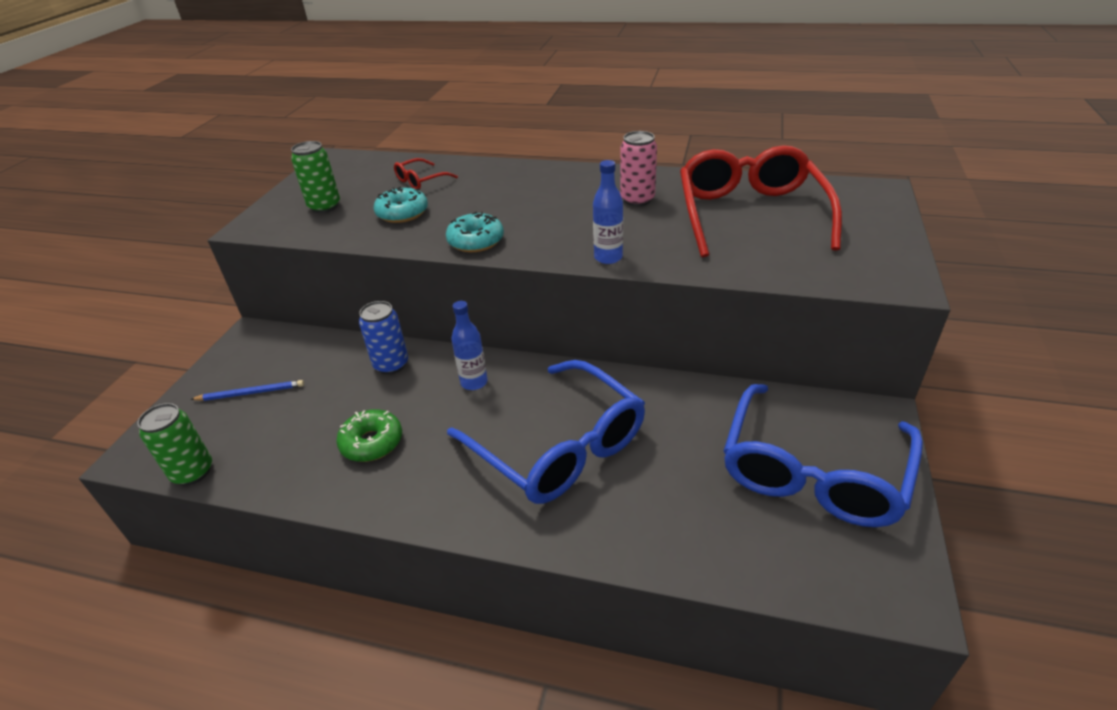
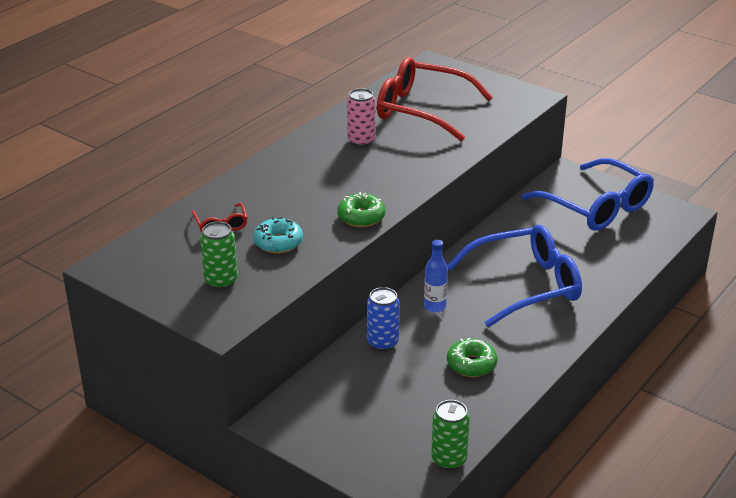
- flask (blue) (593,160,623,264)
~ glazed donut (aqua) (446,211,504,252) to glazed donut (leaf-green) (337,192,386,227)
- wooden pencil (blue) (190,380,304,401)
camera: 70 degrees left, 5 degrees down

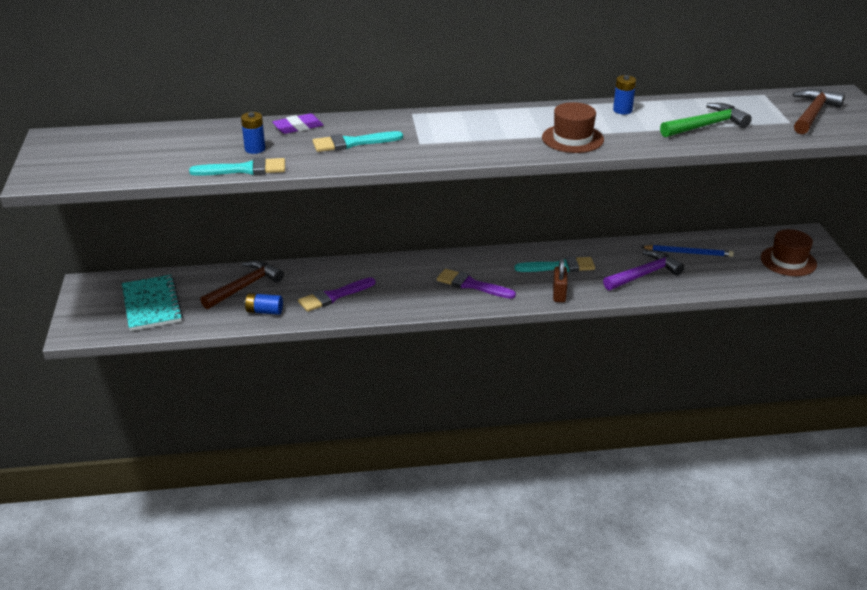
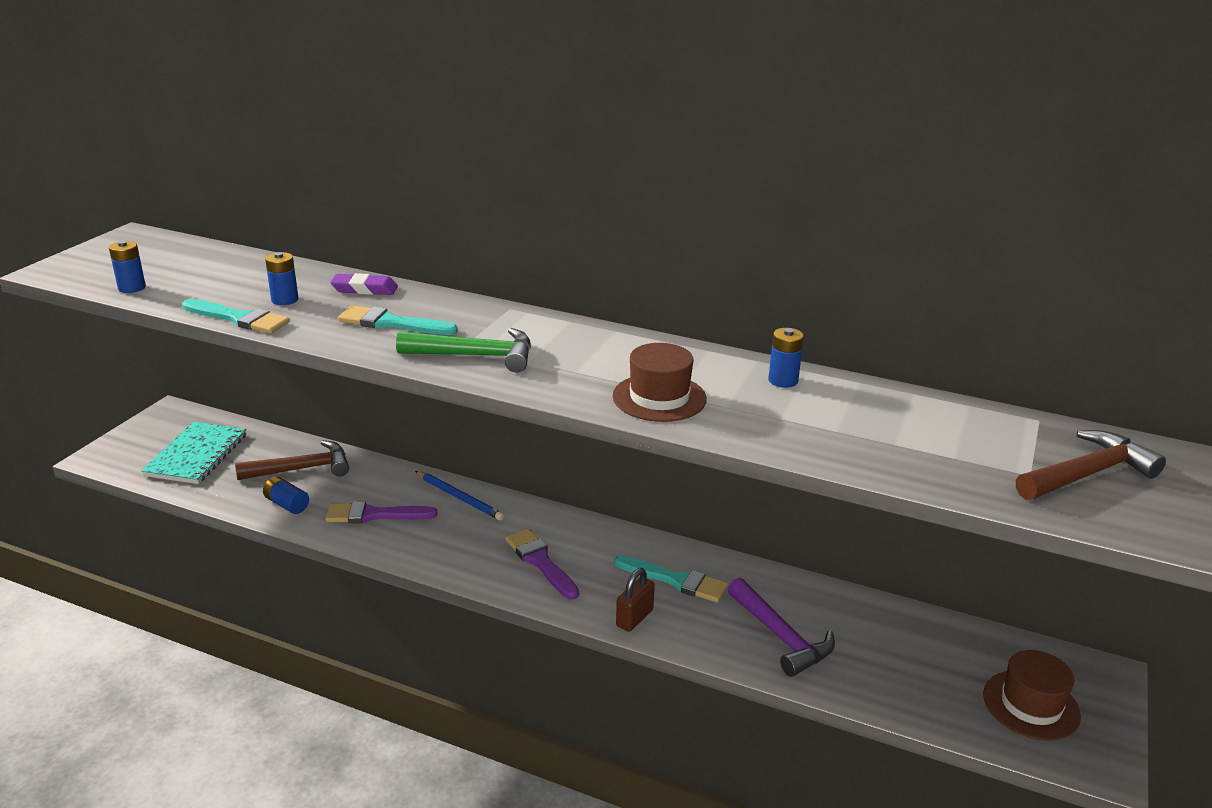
~ carpenter's hammer (leaf-green) (660,103,752,137) to (396,328,531,373)
~ wooden pencil (blue) (642,245,734,257) to (415,471,504,520)
~ carpenter's hammer (purple) (603,250,684,290) = (727,578,835,677) 60 degrees clockwise
+ power cell (blue) (109,241,146,293)
camera: 30 degrees right, 5 degrees down

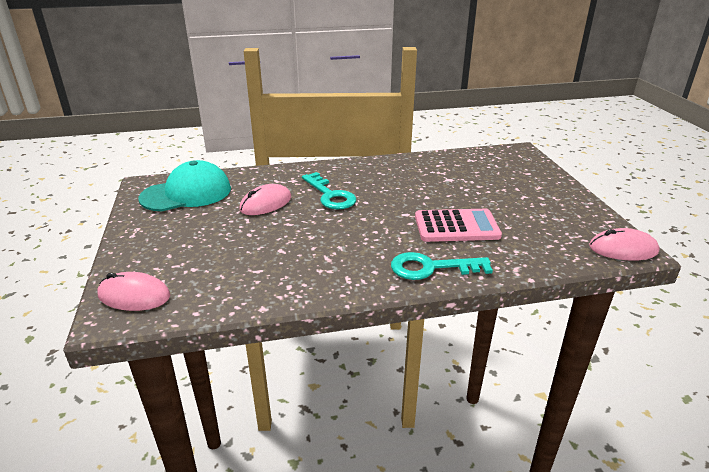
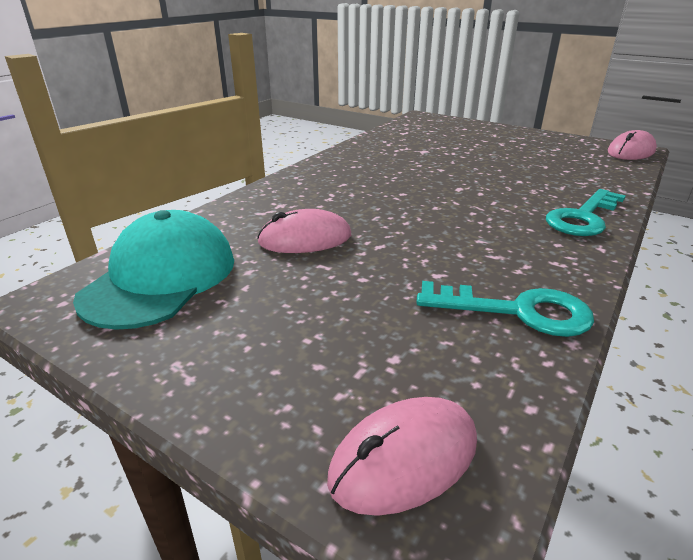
~ latchkey (aqua) (302,172,356,209) to (417,281,594,337)
~ computer mouse (rose-pink) (239,184,291,215) = (257,209,351,253) 75 degrees clockwise
- calculator (rose-pink) (415,209,502,242)
camera: 45 degrees left, 0 degrees up

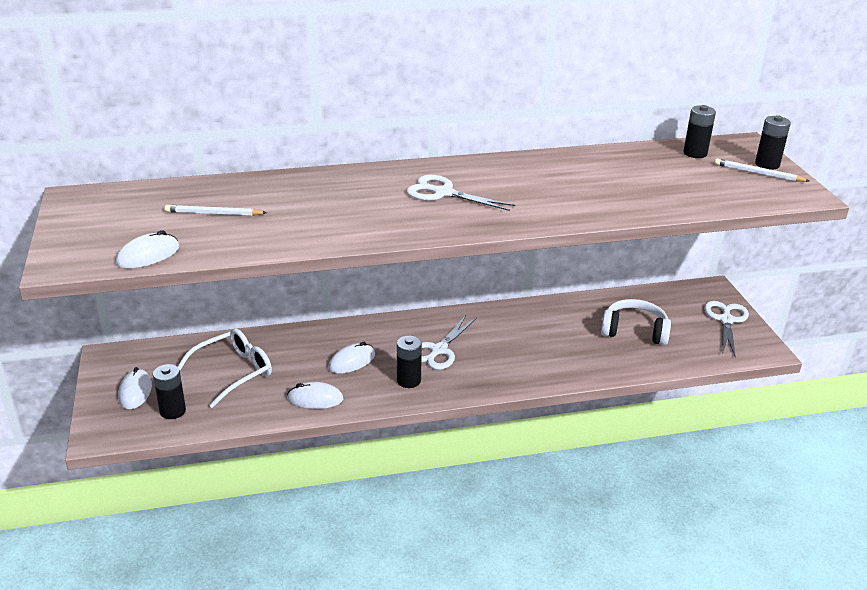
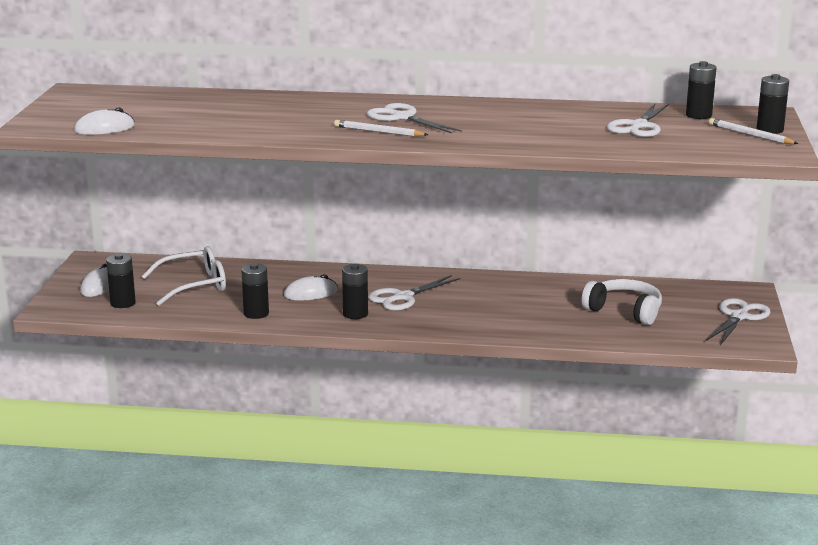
~ wooden pencil (snow-white) (165,205,267,216) to (334,120,428,137)
~ computer mouse (snow-white) (287,382,343,409) to power cell (ebony) (241,263,269,319)
+ scissors (snow-white) (607,104,669,137)
camera: 20 degrees right, 10 degrees down

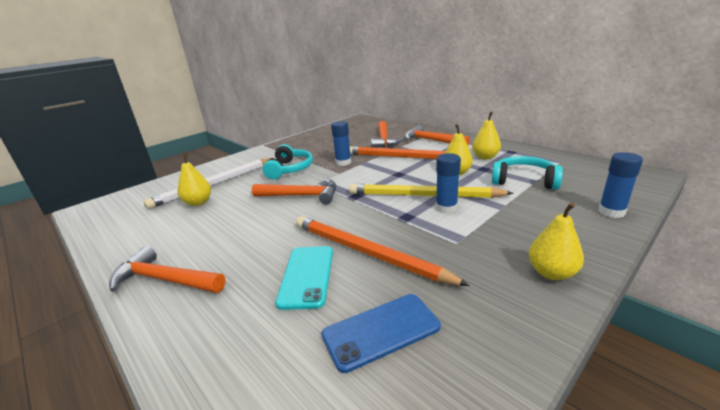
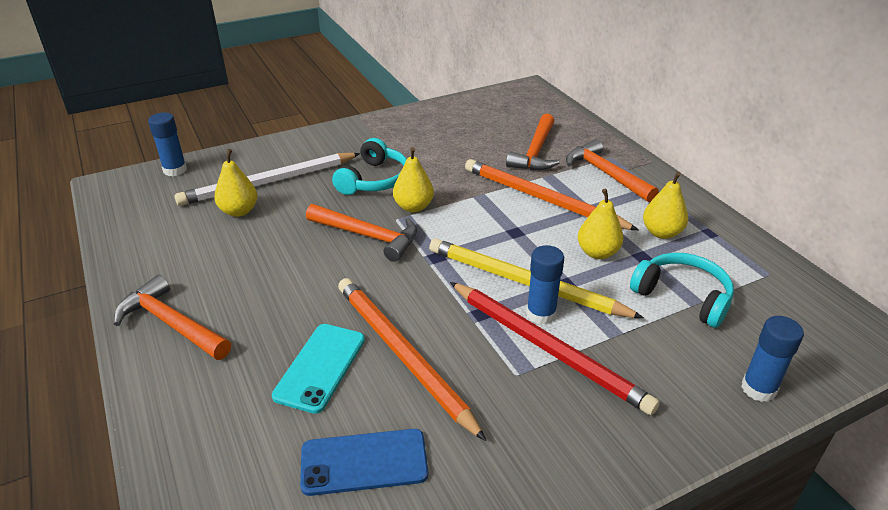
~ glue (blue) (331,121,351,166) to (148,112,187,176)
~ pear (golden) (529,202,584,280) to (393,147,434,212)
+ wooden pencil (scarlet) (450,282,660,415)
camera: 15 degrees right, 10 degrees up

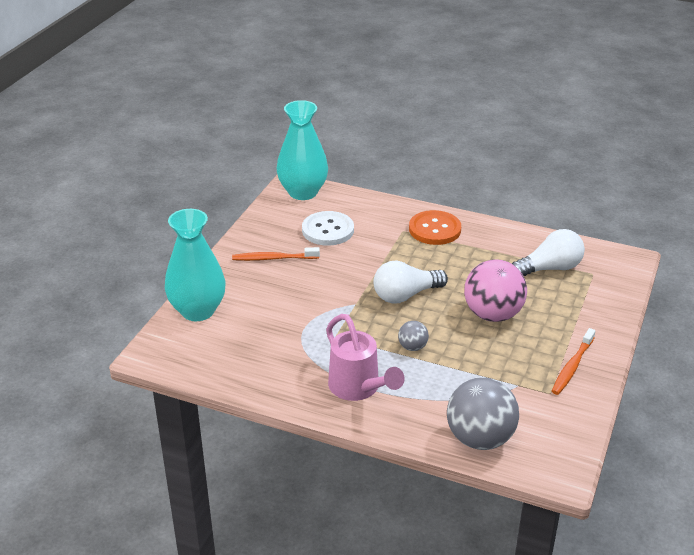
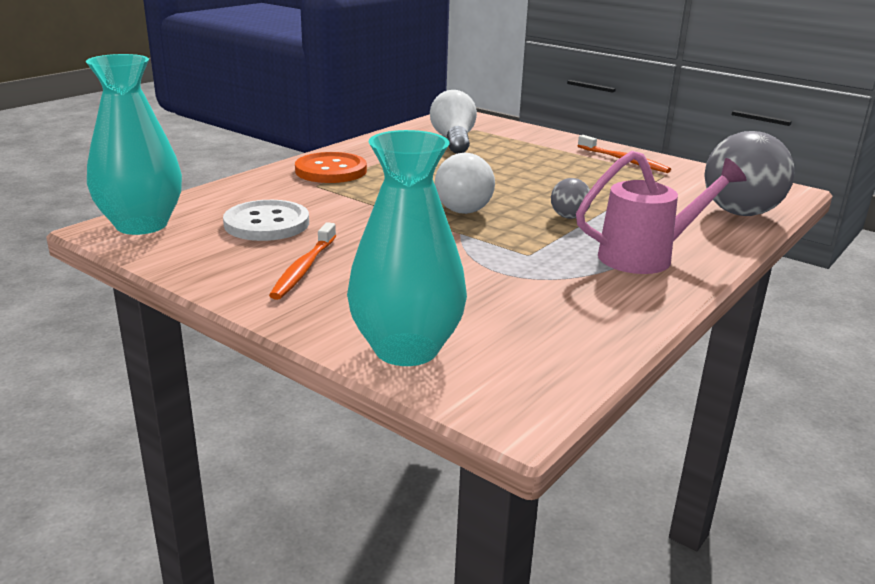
- sphere (rose-pink) (464,259,527,322)
camera: 75 degrees left, 10 degrees down

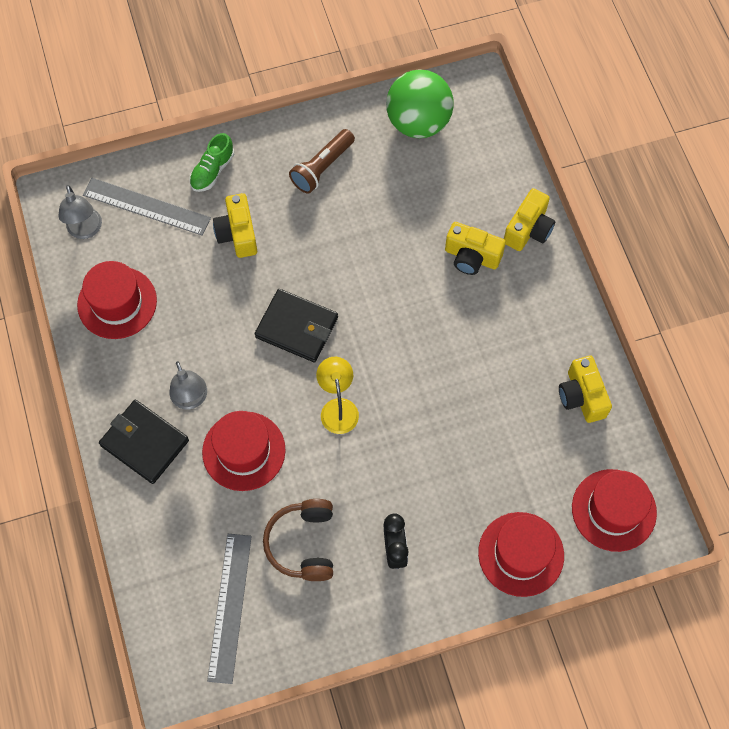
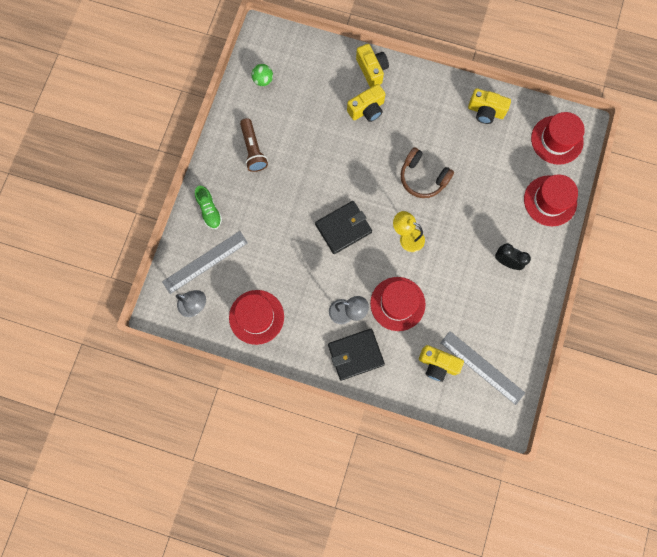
~ sphere (leaf-green) (386,69,454,138) = (252,64,273,86) x0.47
~ camera (golden) (213,193,257,258) to (419,345,464,382)
~ over-ear headphones (russet) (263,499,333,581) to (401,147,454,198)
camera: 55 degrees left, 10 degrees up

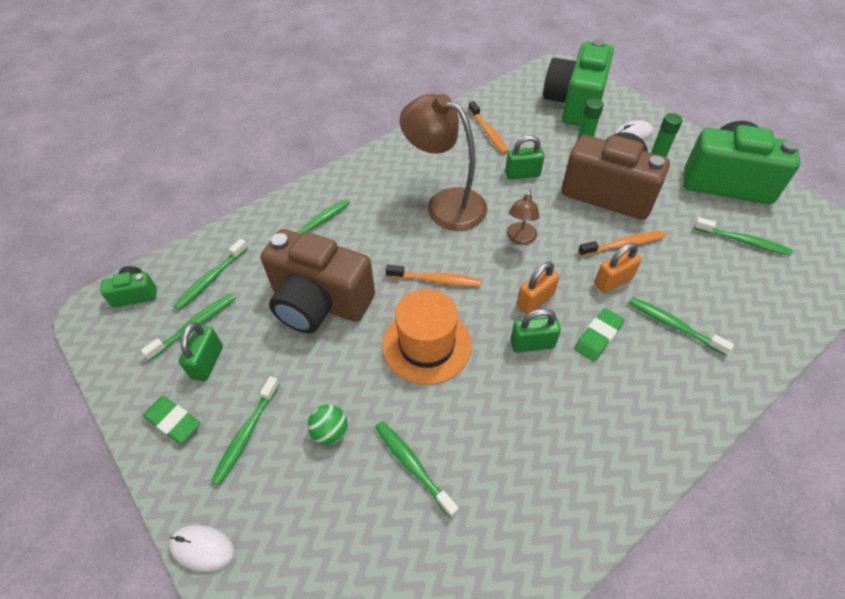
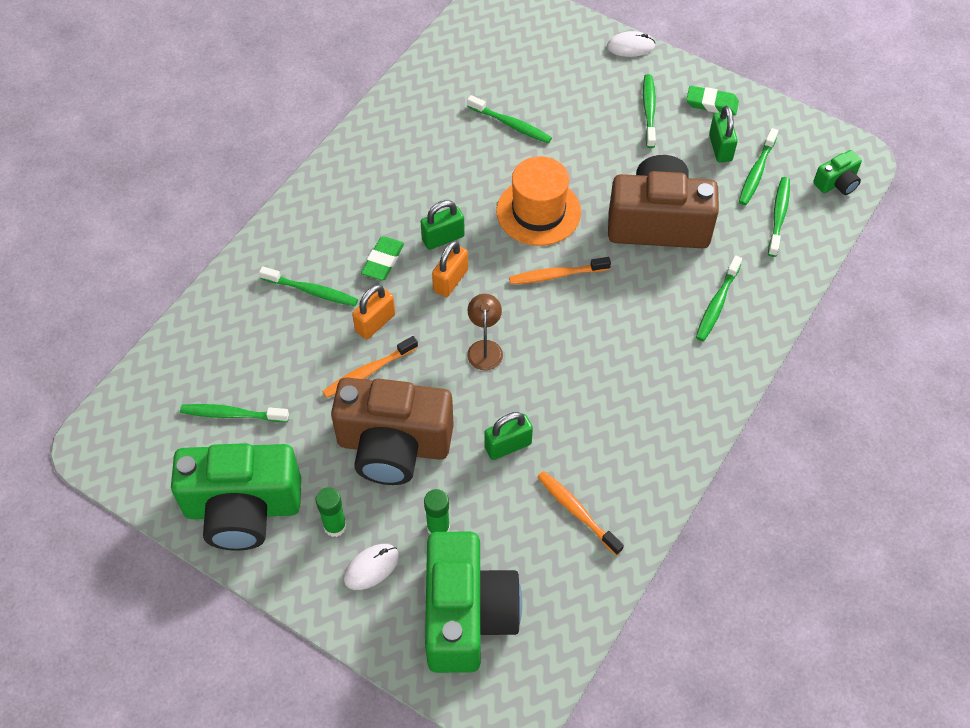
- lamp (russet) (399,94,487,231)
- sphere (leaf-green) (307,404,348,445)
camera: 160 degrees right, 5 degrees up

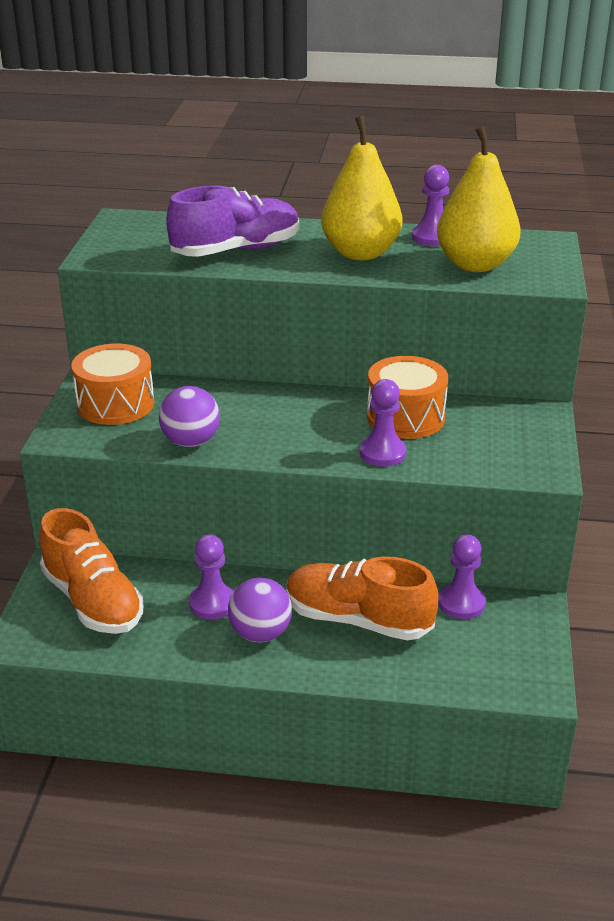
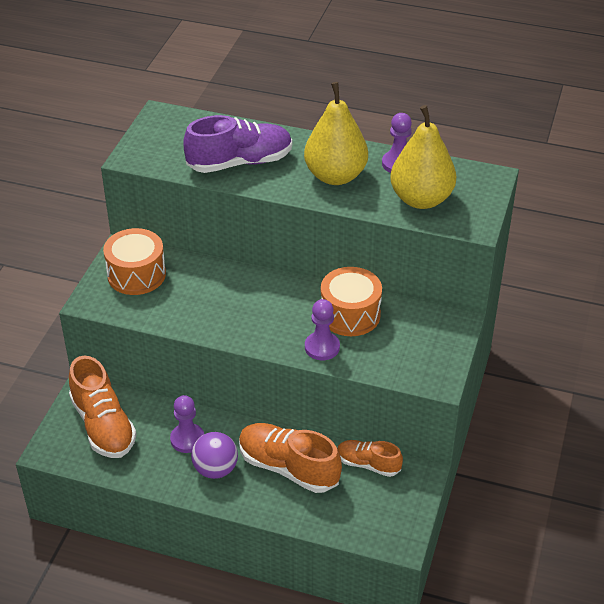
- sphere (purple) (159,386,220,447)
~ chess pawn (purple) (438,534,486,619) to sneaker (orange-coloured) (337,440,403,477)
camera: 10 degrees right, 10 degrees up

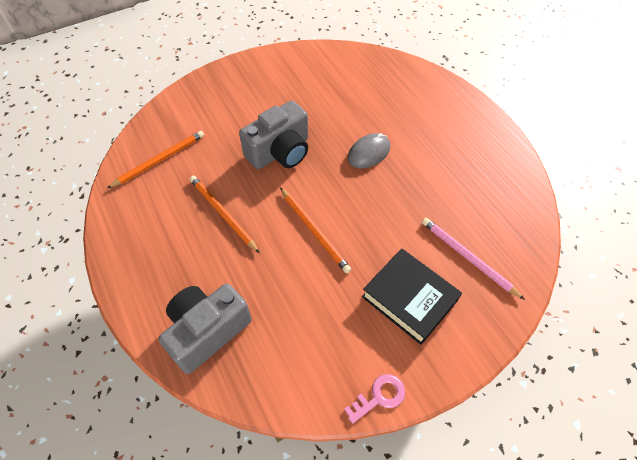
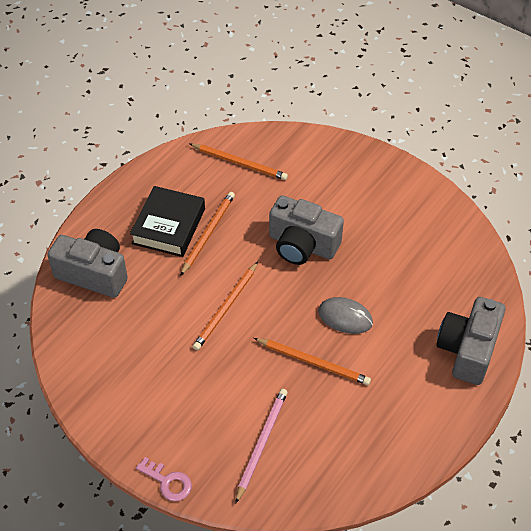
~ hardcover (ebony) (362,248,462,345) to (130,186,205,257)
~ latchkey (rose-pink) (344,374,405,424) to (136,457,192,501)
+ camera (gray) (436,297,506,385)
+ wooden pencil (orange-coloured) (254,338,371,385)
camera: 65 degrees right, 5 degrees down

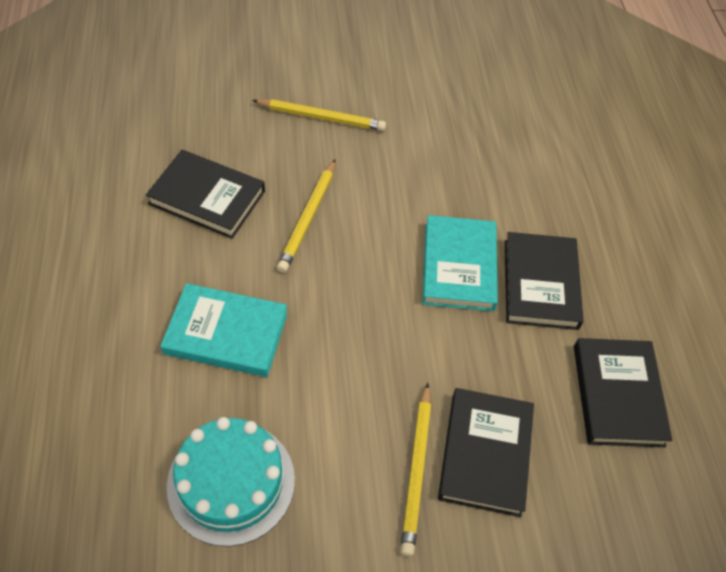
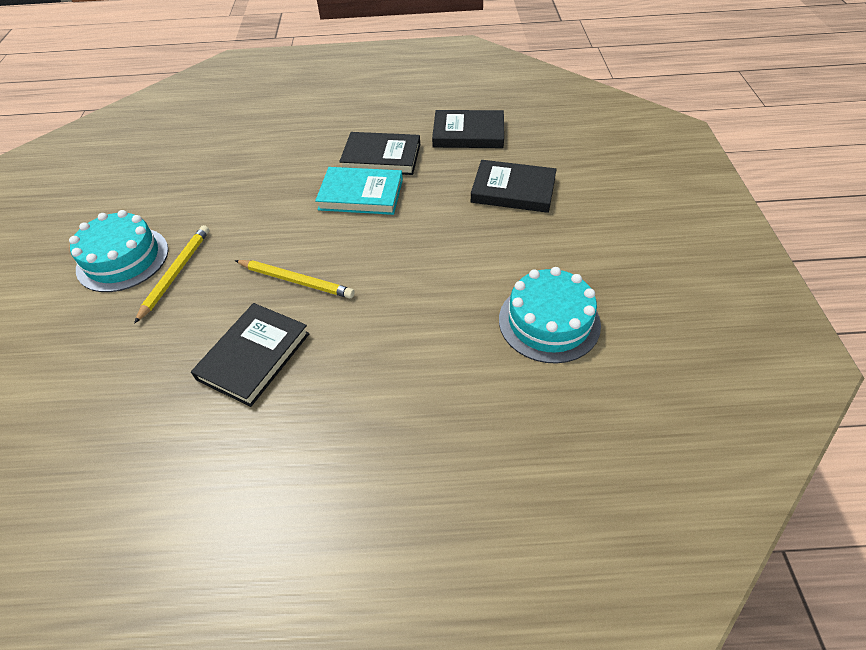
- hardcover (aqua) (160,283,288,377)
- wooden pencil (golden) (400,383,431,557)
+ gateau (aqua) (69,210,169,292)
camera: 80 degrees left, 5 degrees down

